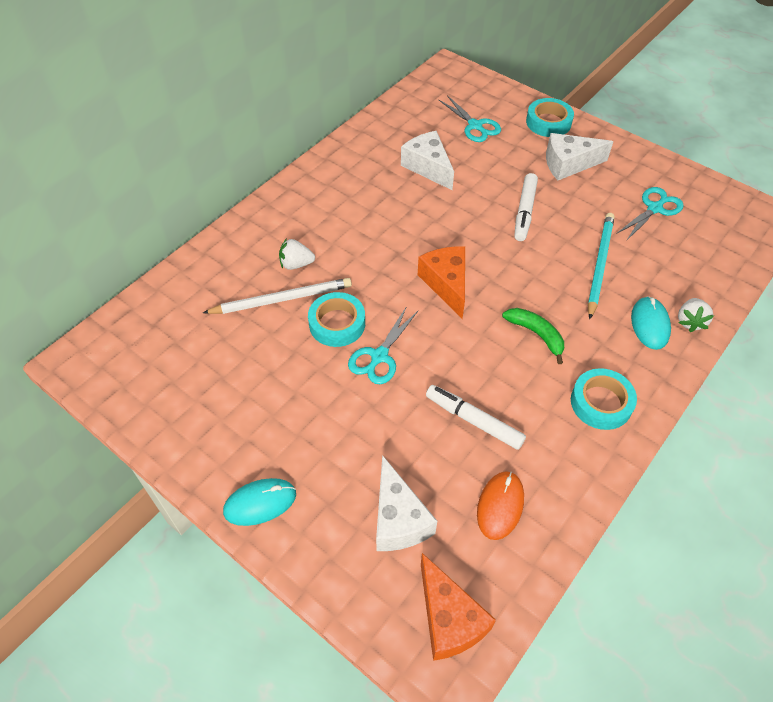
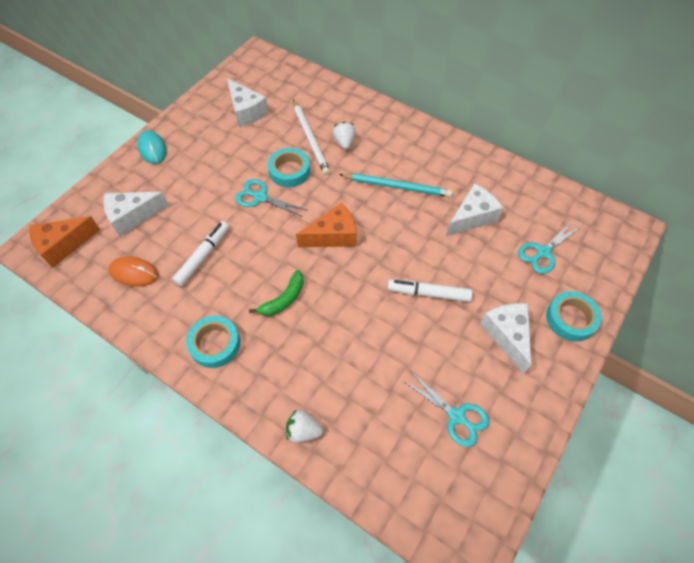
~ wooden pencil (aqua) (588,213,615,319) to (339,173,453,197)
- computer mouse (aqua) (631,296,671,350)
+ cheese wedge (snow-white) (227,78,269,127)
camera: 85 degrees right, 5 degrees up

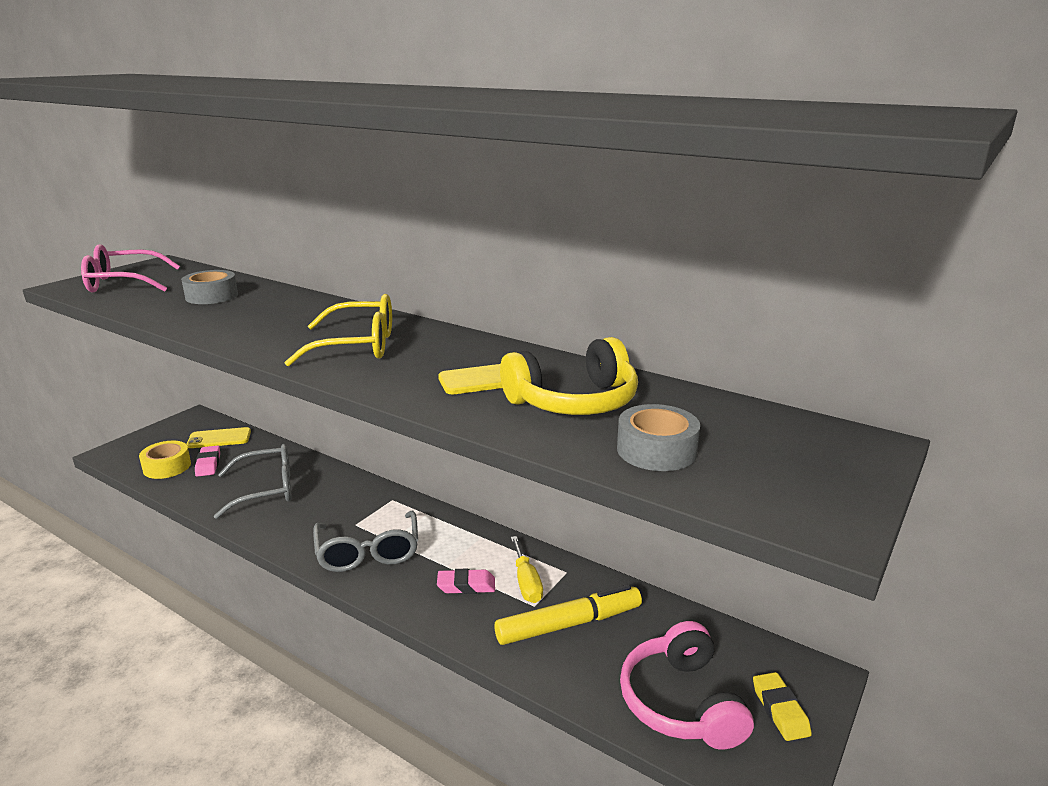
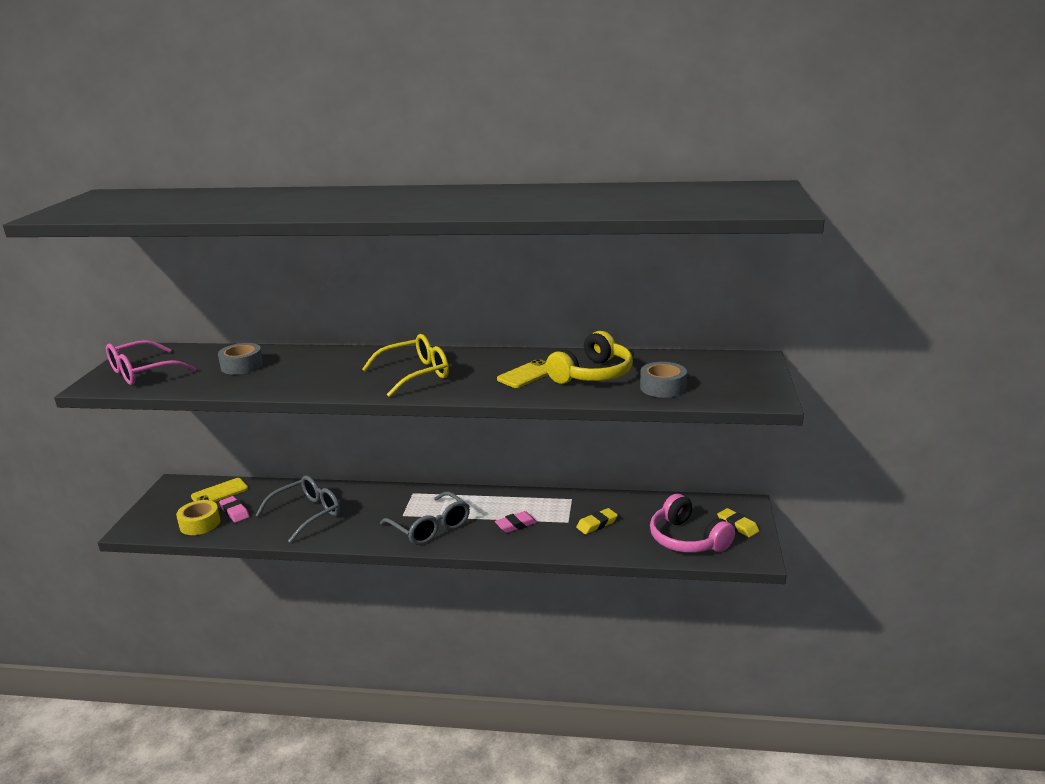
- hand screwdriver (golden) (511,536,543,603)
~ marker (golden) (494,584,642,645) to eraser (golden) (576,508,618,534)
camera: 25 degrees left, 0 degrees up

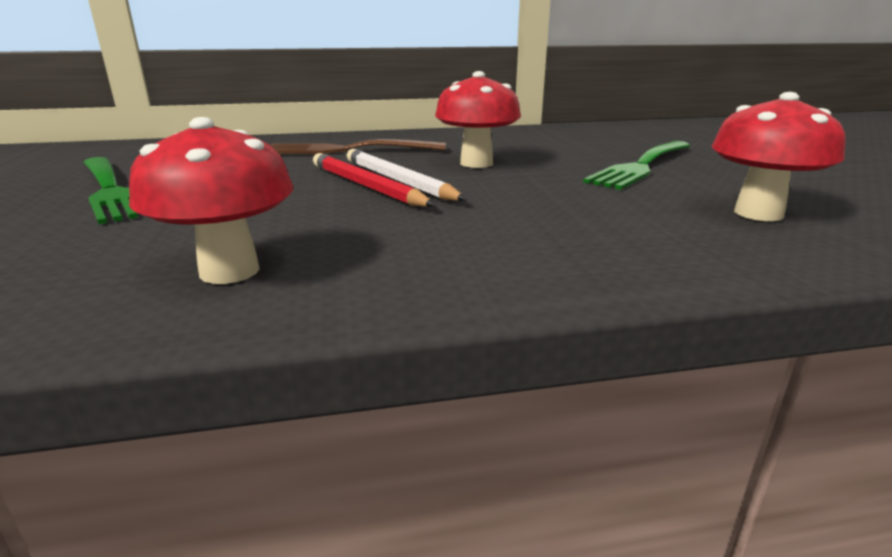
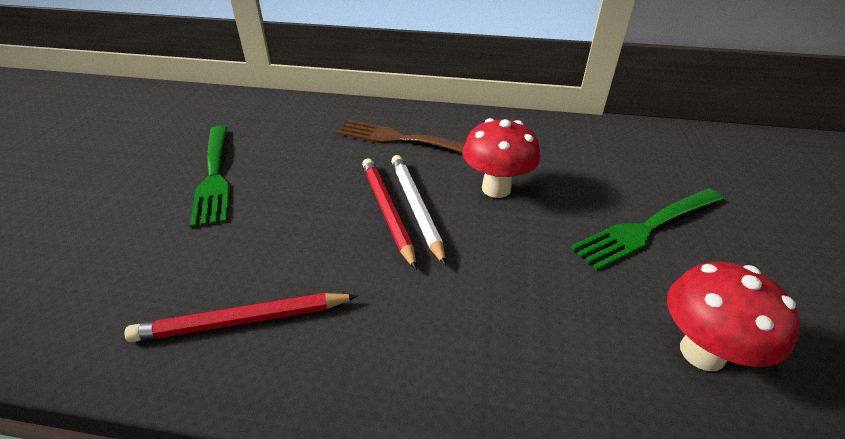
~ mushroom (scarlet) (129,117,293,284) to wooden pencil (scarlet) (124,293,358,342)
camera: 20 degrees right, 15 degrees up

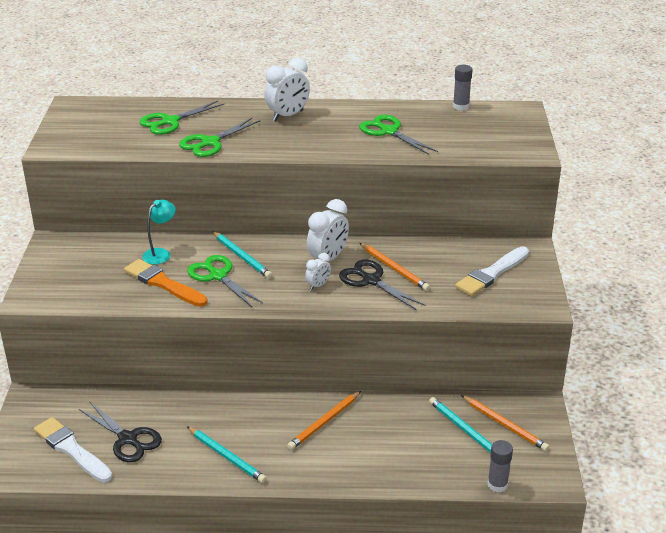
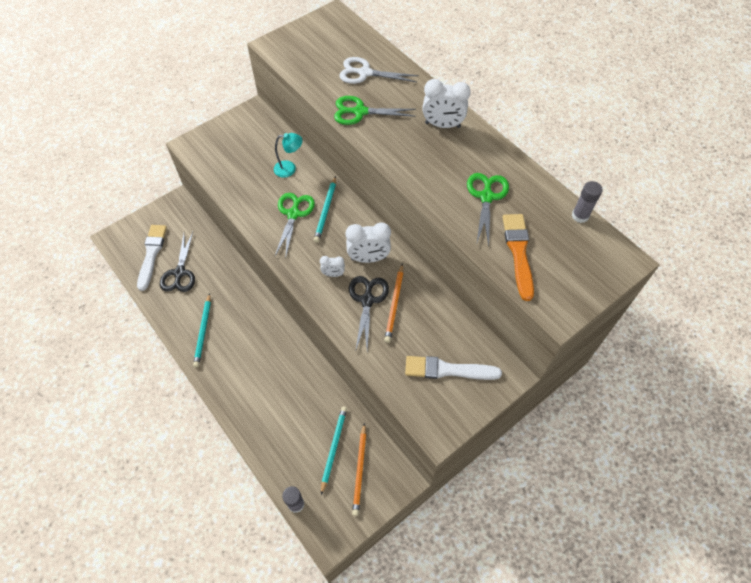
~ scissors (leaf-green) (139,101,224,135) to scissors (snow-white) (339,57,419,84)
~ paintbrush (orange-coloured) (124,259,208,307) to (503,214,534,301)
- wooden pencil (orange-coloured) (287,391,361,450)
camera: 50 degrees right, 25 degrees up

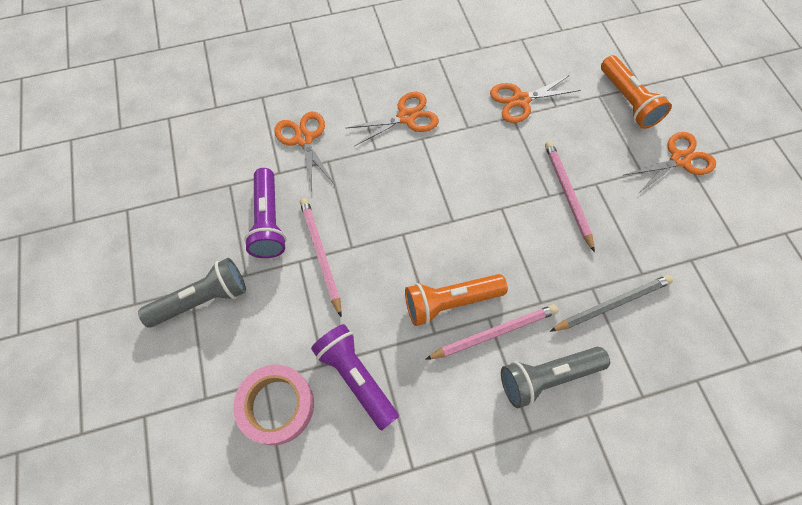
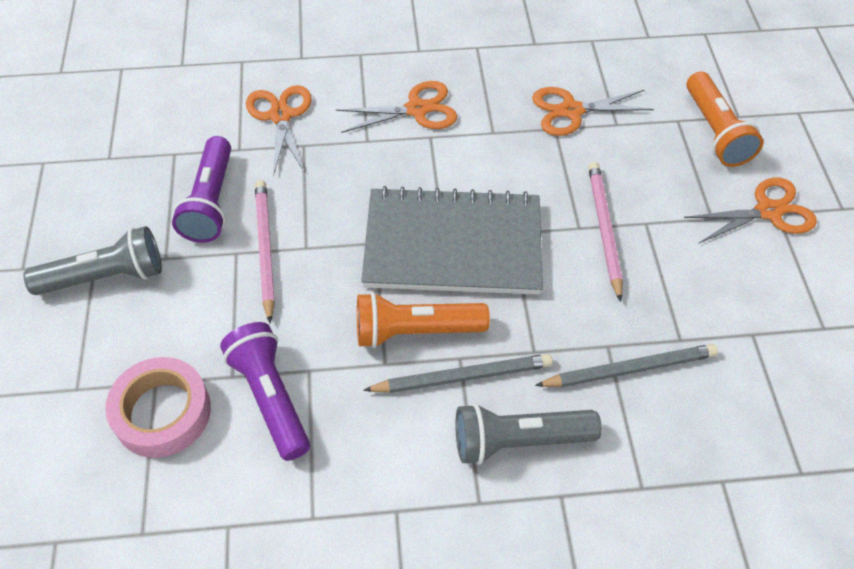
~ wooden pencil (rose-pink) (425,305,558,360) to wooden pencil (gray) (363,354,553,393)
+ exercise book (gray) (361,186,543,295)
camera: 10 degrees right, 10 degrees down

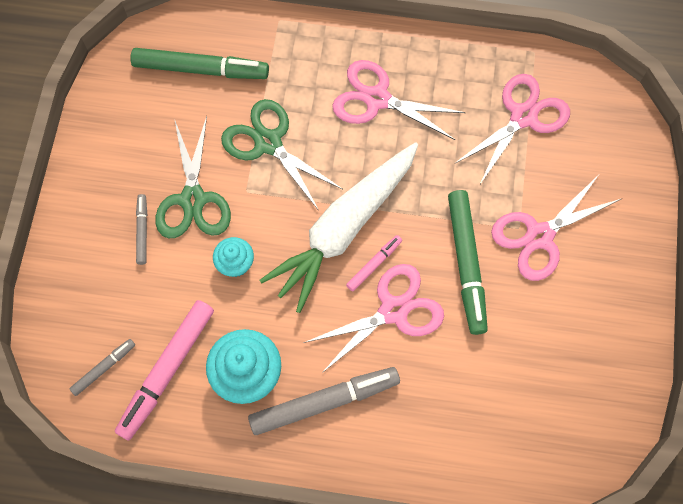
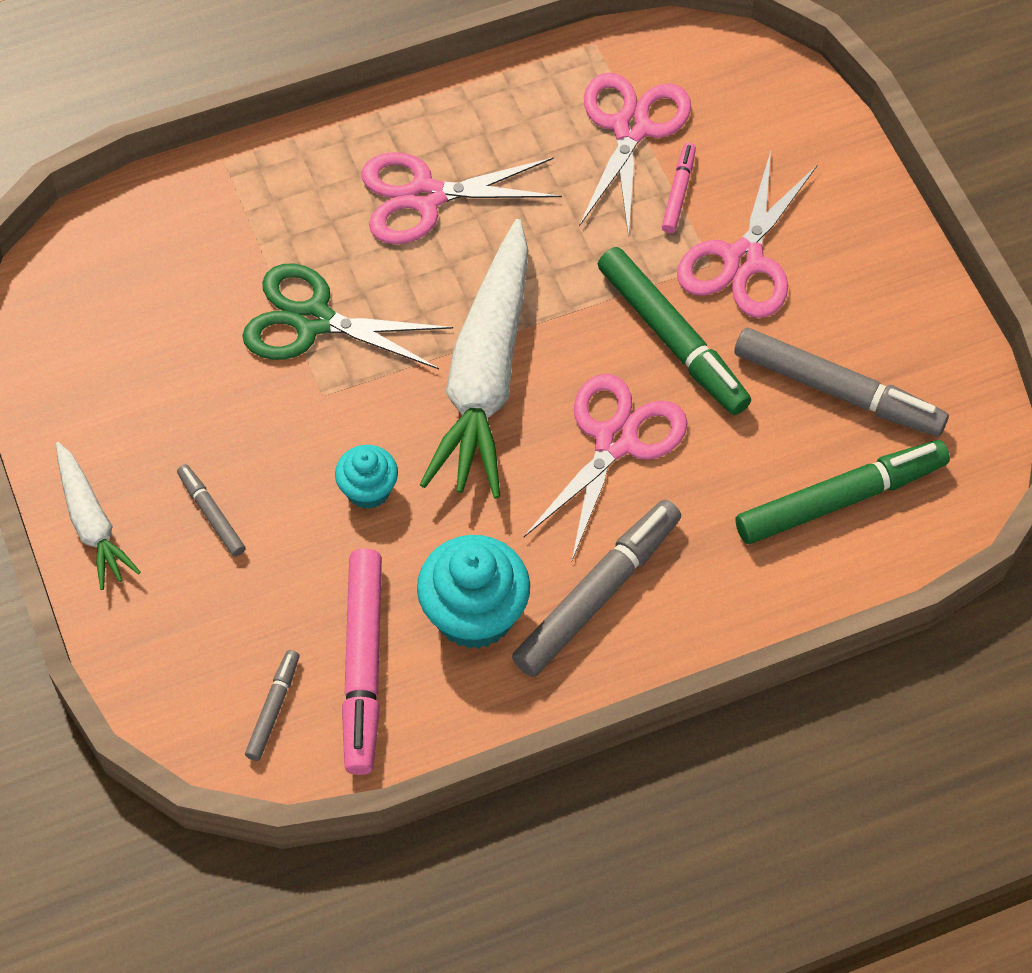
~ marker (leaf-green) (130,48,269,79) to (736,440,950,544)
- scissors (leaf-green) (155,116,231,238)
~ marker (rose-pink) (346,235,402,291) to (662,143,696,233)
+ marker (gray) (734,328,949,437)
+ carrot (snow-white) (56,442,141,590)
camera: 30 degrees left, 10 degrees down

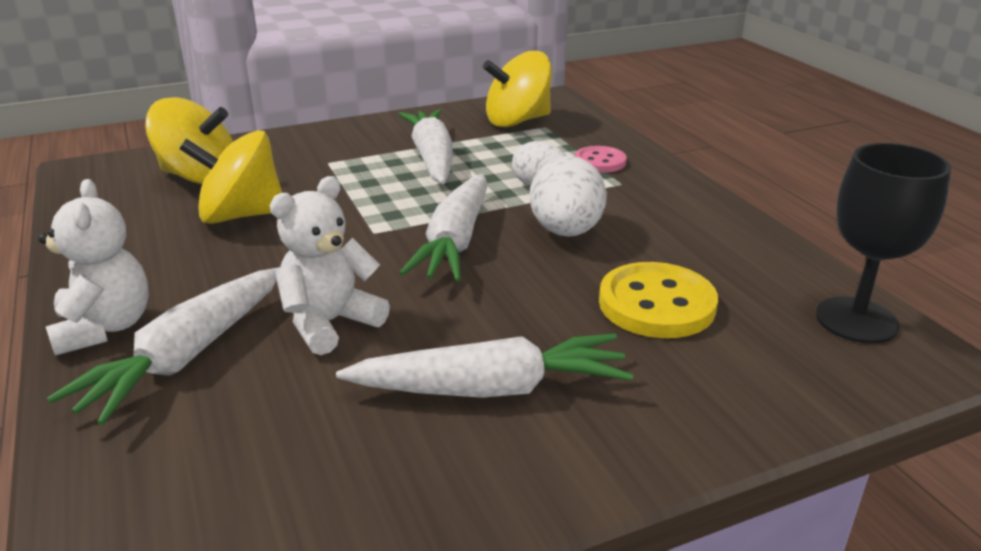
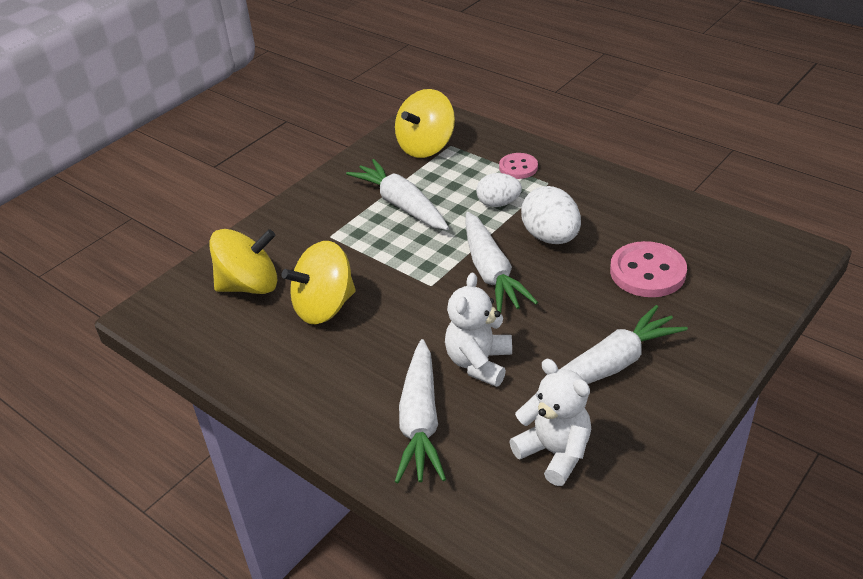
- goblet (ebony) (816,143,952,344)
~ stuffed bear (snow-white) (38,179,149,356) to (509,359,591,486)
~ sewing button (golden) (599,262,718,338) to sewing button (rose-pink) (610,241,687,297)
camera: 25 degrees left, 10 degrees up

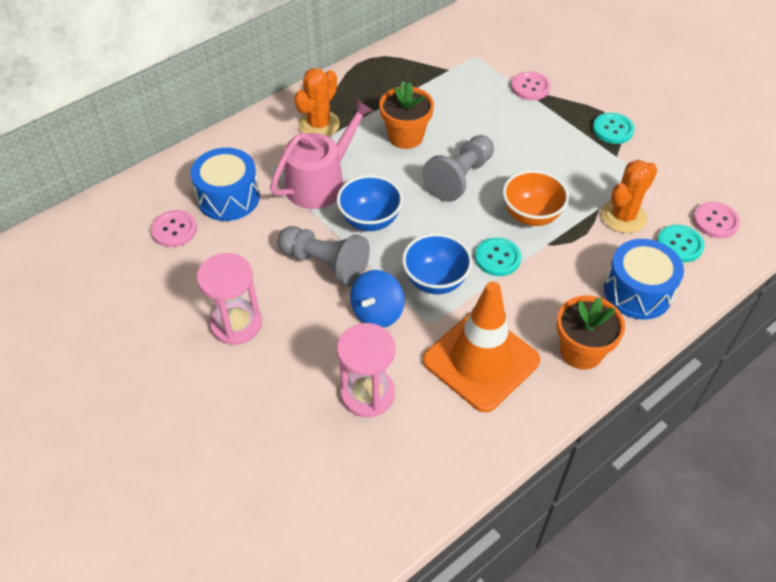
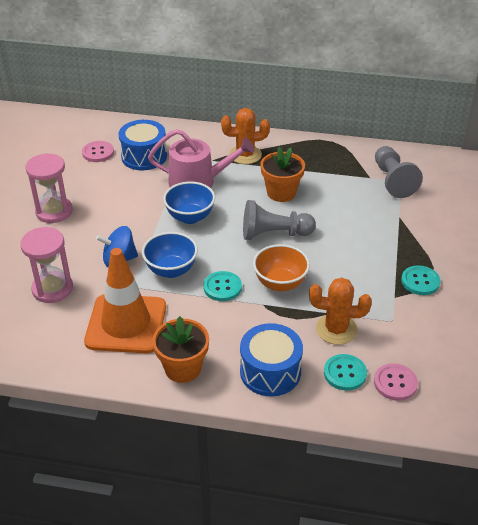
- sewing button (rose-pink) (511,72,551,100)
~ chess pawn (gray) (278,226,370,287) to (375,146,423,198)
camera: 50 degrees right, 10 degrees down

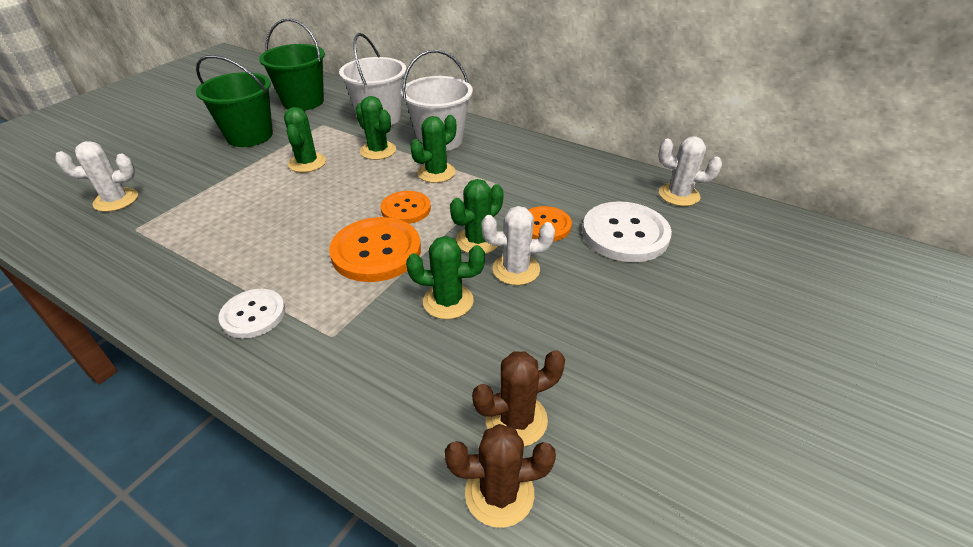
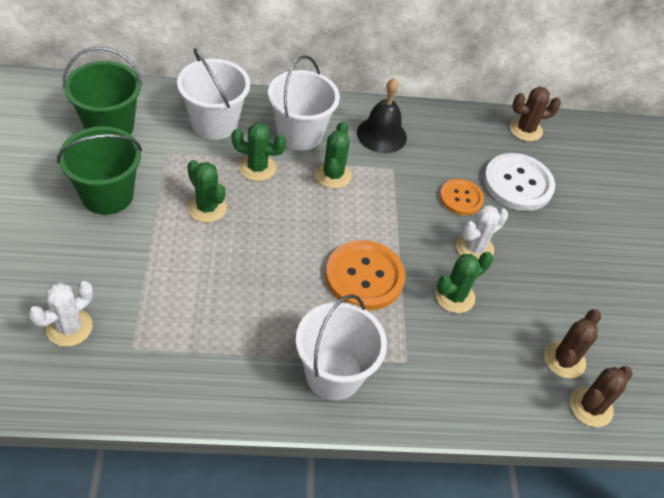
~ cactus (snow-white) (658,137,722,206) to cactus (russet) (509,87,561,142)
- cactus (leaf-green) (450,179,504,254)
- sewing button (orange-coloured) (381,191,431,224)
~ sewing button (snow-white) (218,289,285,338) to sand bucket (snow-white) (296,294,387,400)
+ school bell (ebony) (357,78,407,153)
camera: 40 degrees left, 10 degrees up

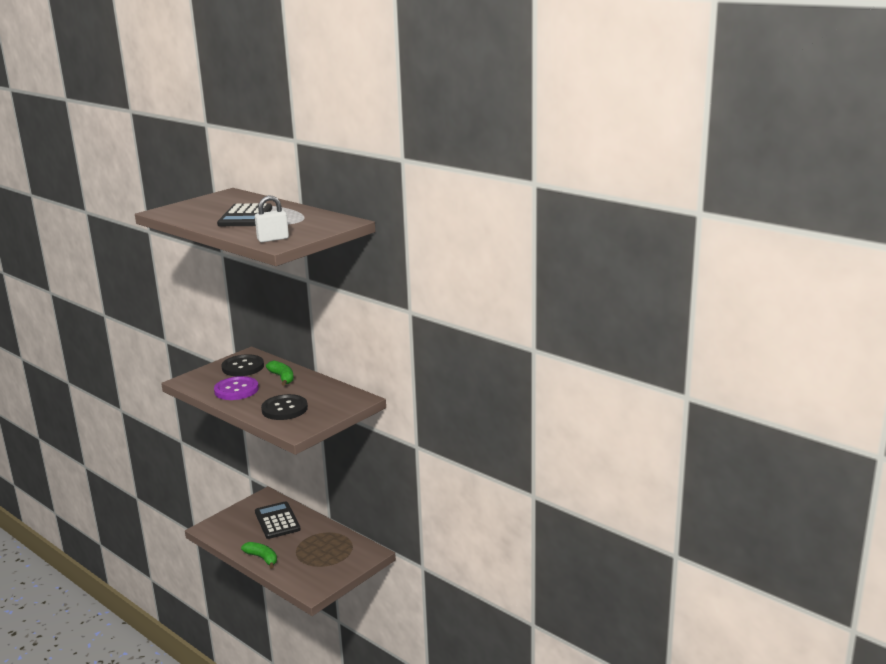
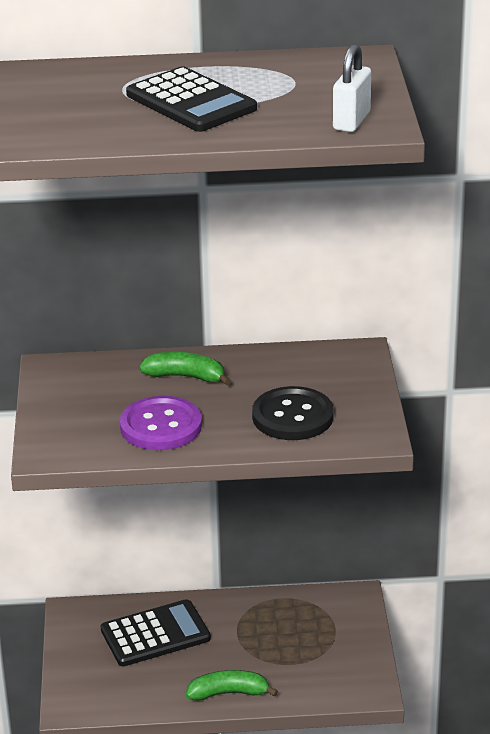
- sewing button (ebony) (221,354,264,376)
~ calculator (ebony) (255,501,301,539) = (101,599,211,666) 135 degrees clockwise
camera: 45 degrees left, 10 degrees up

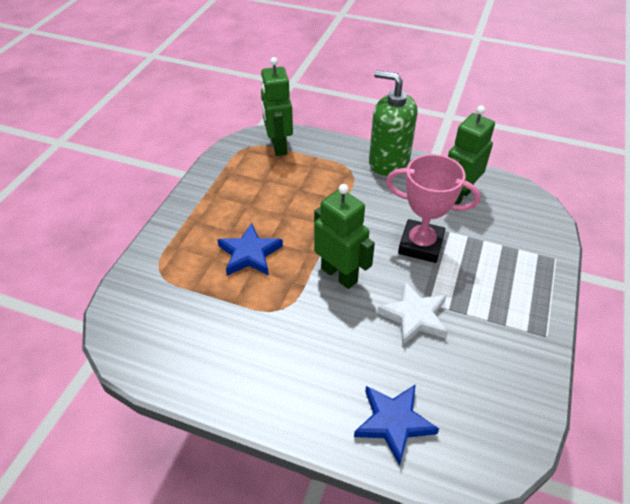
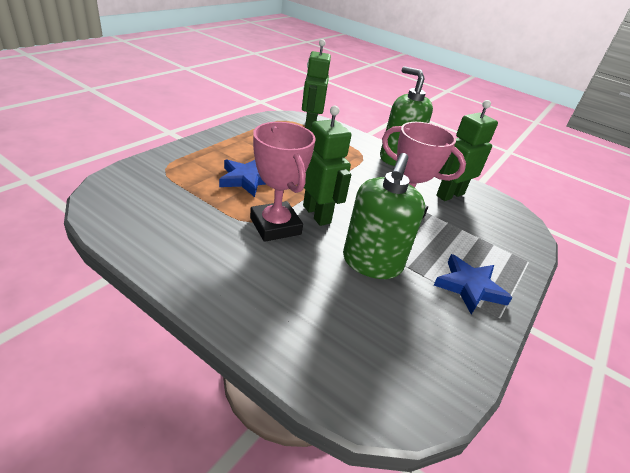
~ star (snow-white) (377,282,448,346) to soap pump (leaf-green) (343,153,425,279)
~ star (blue) (354,384,439,466) to (434,254,513,315)
+ prize cup (rose-pink) (250,122,316,242)
camera: 10 degrees right, 10 degrees down

